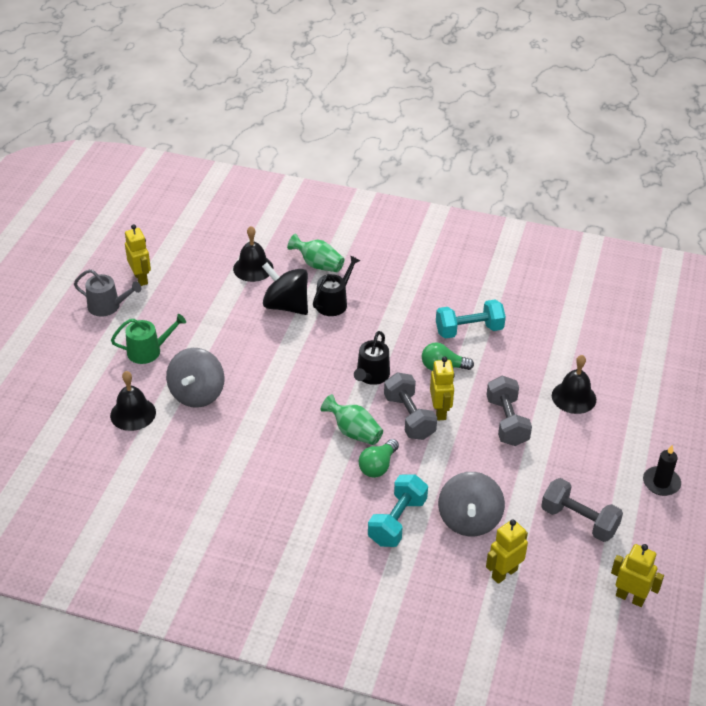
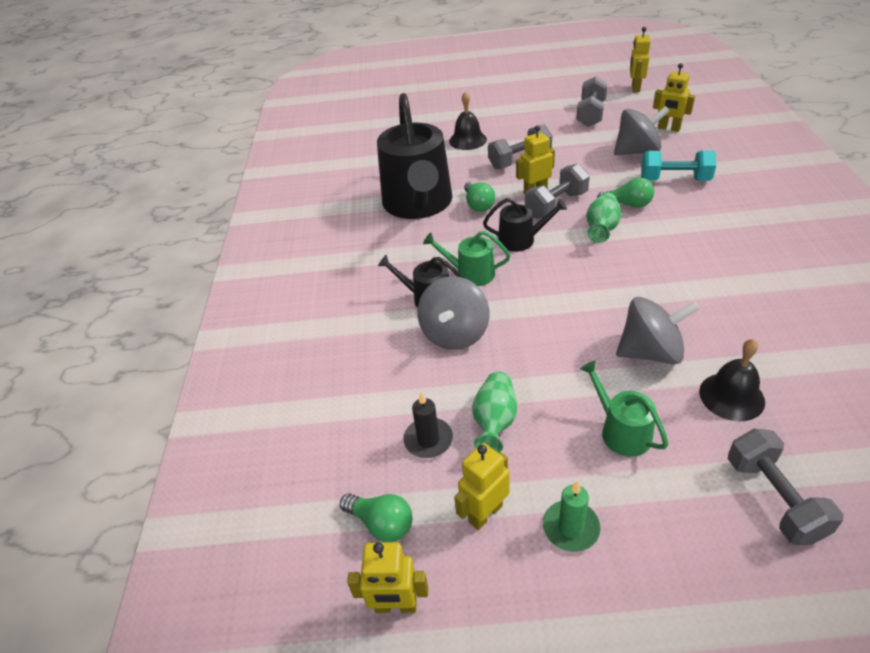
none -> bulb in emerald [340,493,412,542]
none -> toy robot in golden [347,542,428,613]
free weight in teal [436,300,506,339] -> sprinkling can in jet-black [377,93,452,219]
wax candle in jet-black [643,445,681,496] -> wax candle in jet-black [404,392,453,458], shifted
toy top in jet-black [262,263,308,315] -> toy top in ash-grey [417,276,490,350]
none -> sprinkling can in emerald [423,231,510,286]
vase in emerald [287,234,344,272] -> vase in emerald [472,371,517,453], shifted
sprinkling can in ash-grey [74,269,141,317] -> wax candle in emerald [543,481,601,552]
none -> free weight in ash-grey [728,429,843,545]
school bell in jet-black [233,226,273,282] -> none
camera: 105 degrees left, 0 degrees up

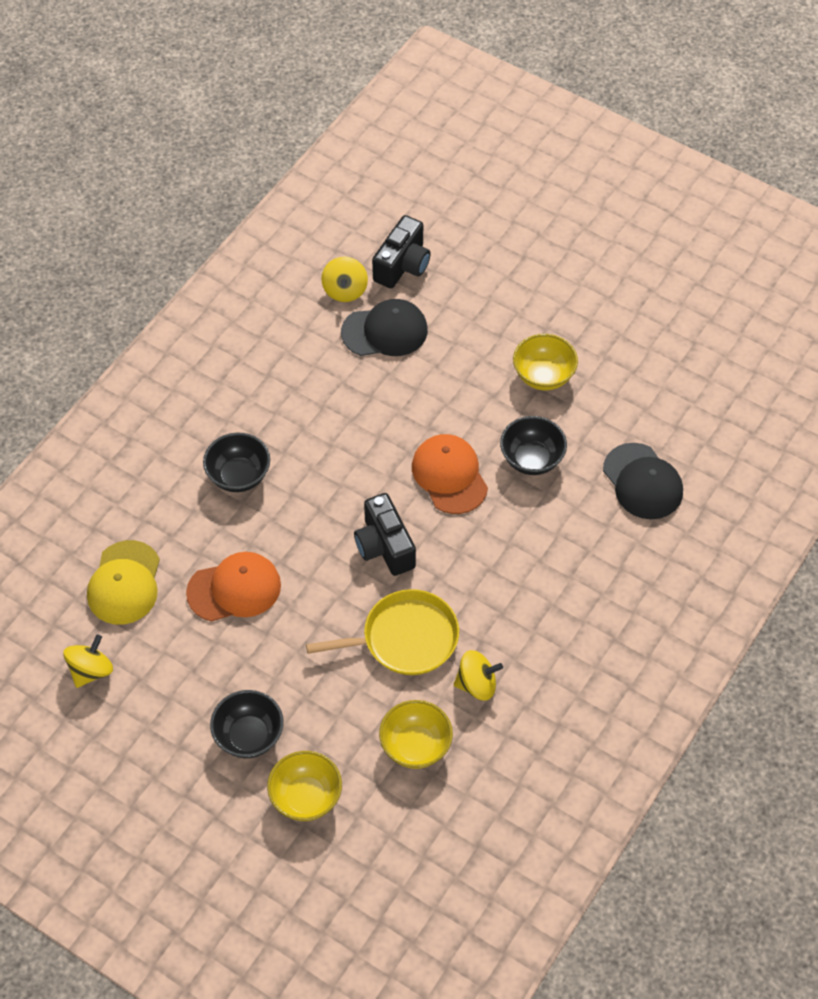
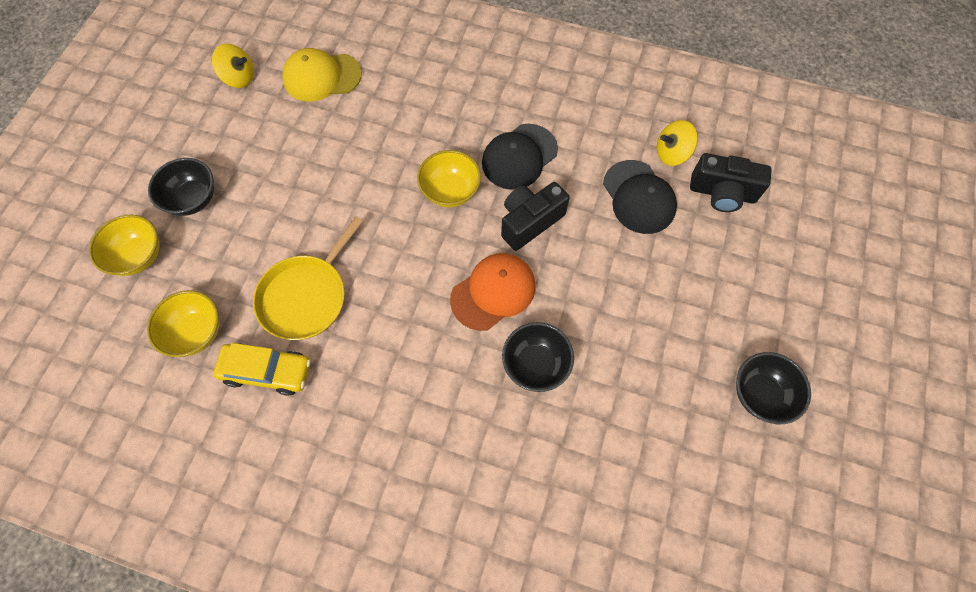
toy top in golden [454,650,503,701] -> toy car in golden [213,343,311,396]
frying pan in golden [306,589,459,675] -> frying pan in golden [253,216,363,340], 60 degrees clockwise
serving bowl in golden [513,334,578,391] -> serving bowl in golden [417,150,481,208], shifted
baseball cap in jet-black [603,443,683,519] -> baseball cap in jet-black [482,124,558,190], shifted
photo camera in jet-black [354,493,416,576] -> photo camera in jet-black [501,182,570,251], shifted
serving bowl in jet-black [203,433,270,492] -> serving bowl in jet-black [736,352,811,424], shifted
baseball cap in bright orange [186,552,281,622] -> none
camera: 75 degrees right, 10 degrees up

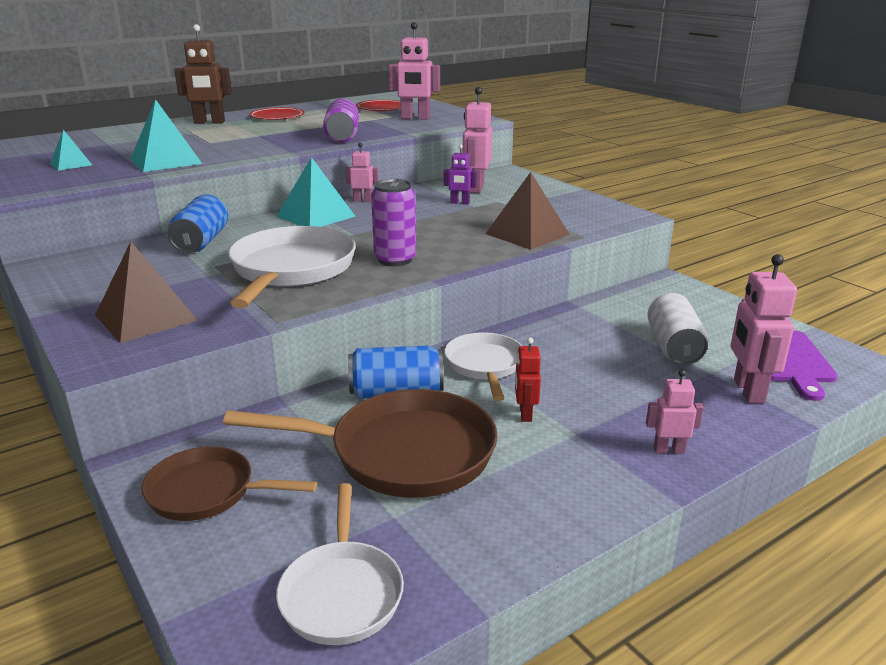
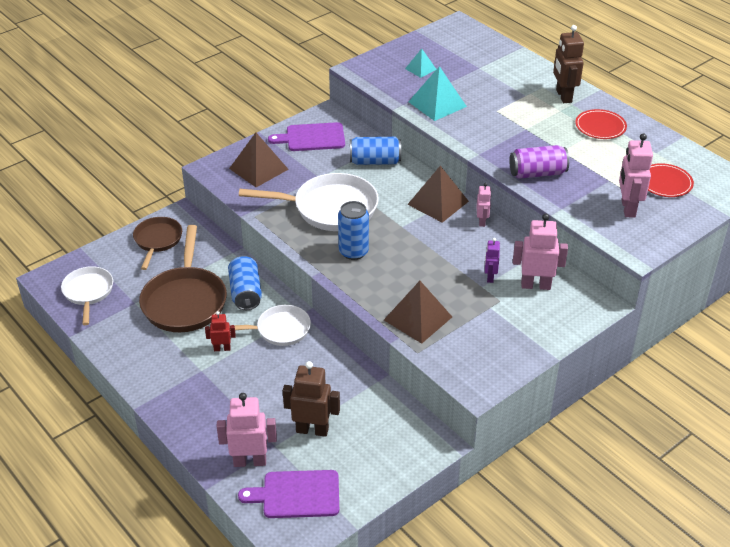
frying pan in white [276,483,404,645] -> frying pan in white [61,266,113,325], 90 degrees clockwise
none -> bread board in purple [268,122,345,151]
soda can in white [647,293,708,365] -> toy robot in brown [283,361,340,437]
soda can in purple [371,179,416,266] -> soda can in blue [338,201,369,260]
solid pyramid in teal [277,157,356,227] -> solid pyramid in brown [407,166,469,223]
toy robot in rosy [646,370,704,454] -> none
camera: 85 degrees right, 15 degrees up

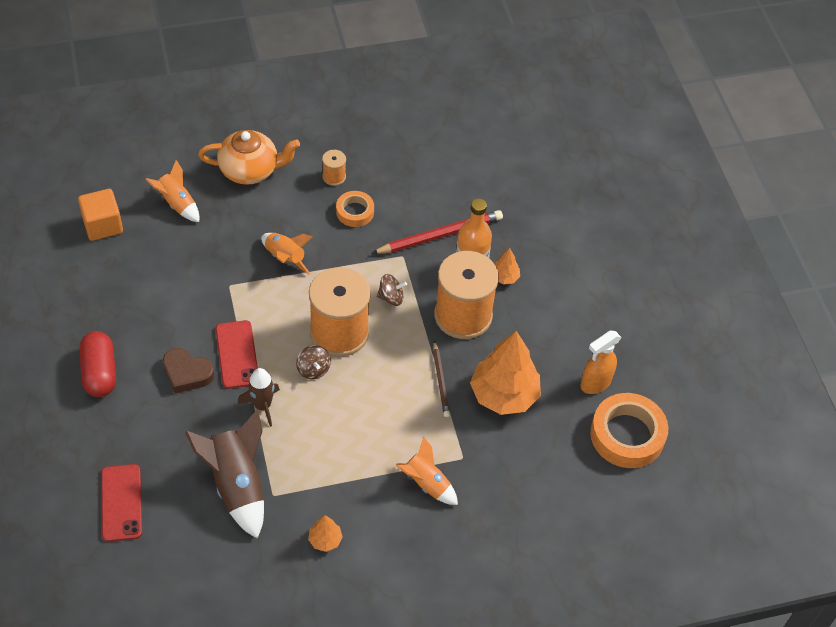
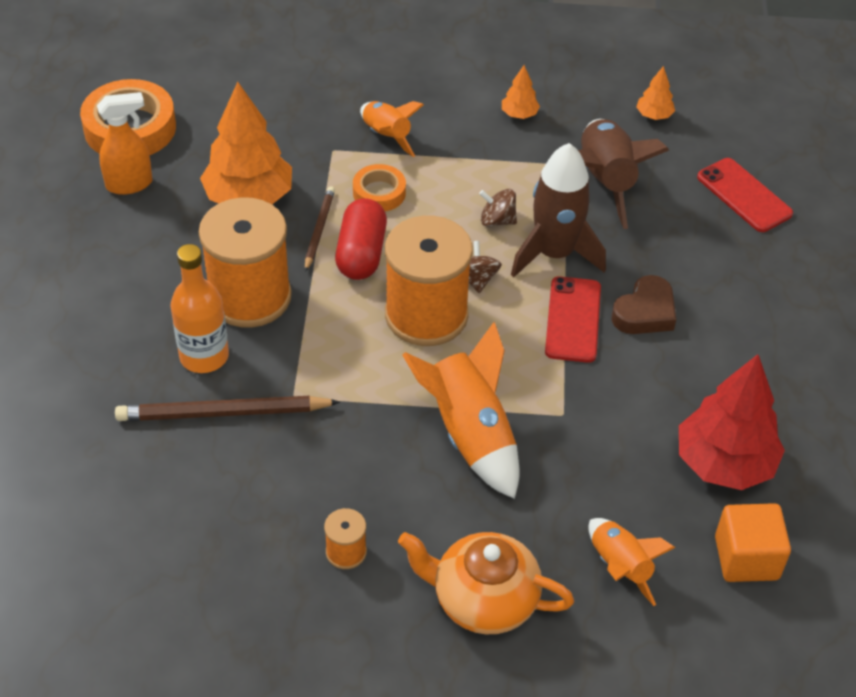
lead pencil in scarlet [371,210,503,254] -> lead pencil in brown [115,396,340,421]
pill shape in scarlet [79,331,116,397] -> pill shape in scarlet [335,198,387,280], shifted
sticky tape in bright orange [336,191,374,227] -> sticky tape in bright orange [353,164,406,211], shifted
spaceship in bright orange [261,233,312,274] -> spaceship in bright orange [402,322,520,499], x1.65
toy top in brown [377,274,407,306] -> toy top in brown [479,189,517,227], shifted
spaceship in brown [238,368,280,427] -> spaceship in brown [511,143,606,278], x1.65
heart shape in brown [163,348,214,393] -> heart shape in brown [612,275,676,334], 90 degrees clockwise
fir tree in bright orange [495,248,520,285] -> fir tree in bright orange [636,66,675,120], shifted
none -> fir tree in scarlet [679,354,785,490]
phone in scarlet [101,464,142,542] -> phone in scarlet [697,158,793,232], 45 degrees counterclockwise
camera: 160 degrees left, 5 degrees down

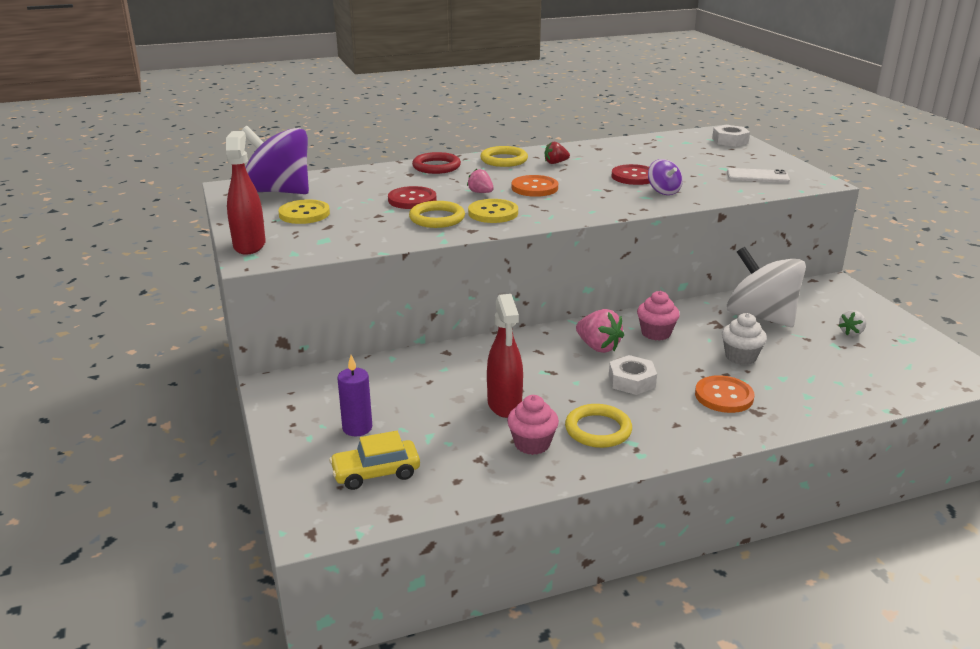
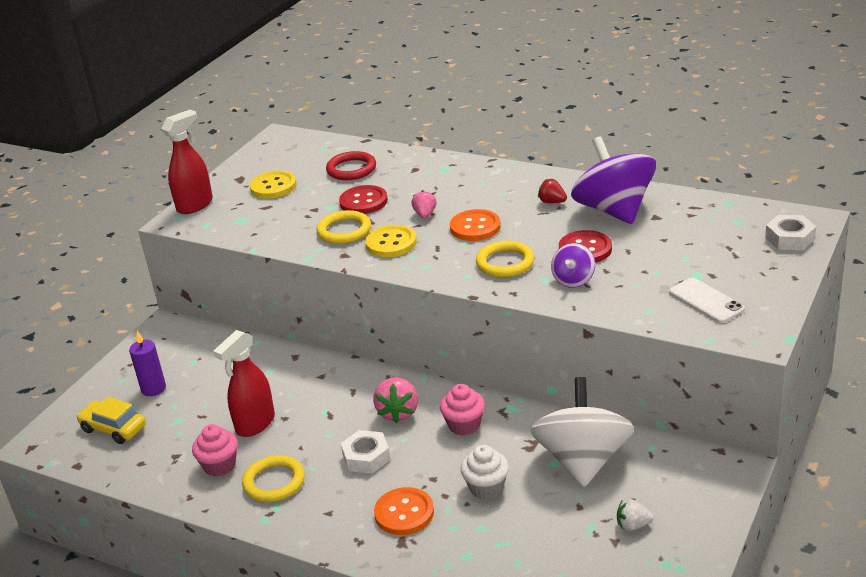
ring in scarlet [412,152,461,174] -> ring in scarlet [326,151,376,180], shifted
ring in golden [480,146,528,167] -> ring in golden [476,240,535,277], shifted
toy top in purple [241,126,309,194] -> toy top in purple [571,136,656,224], shifted
camera: 50 degrees right, 5 degrees up

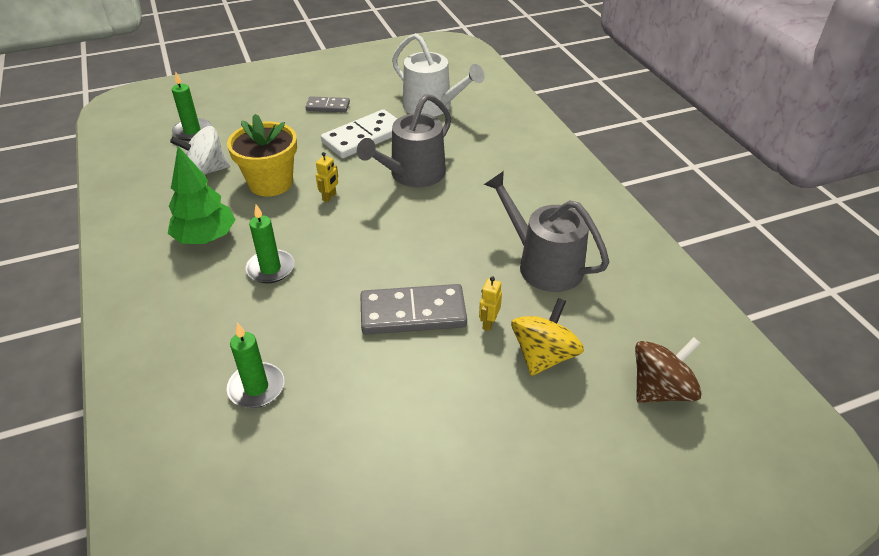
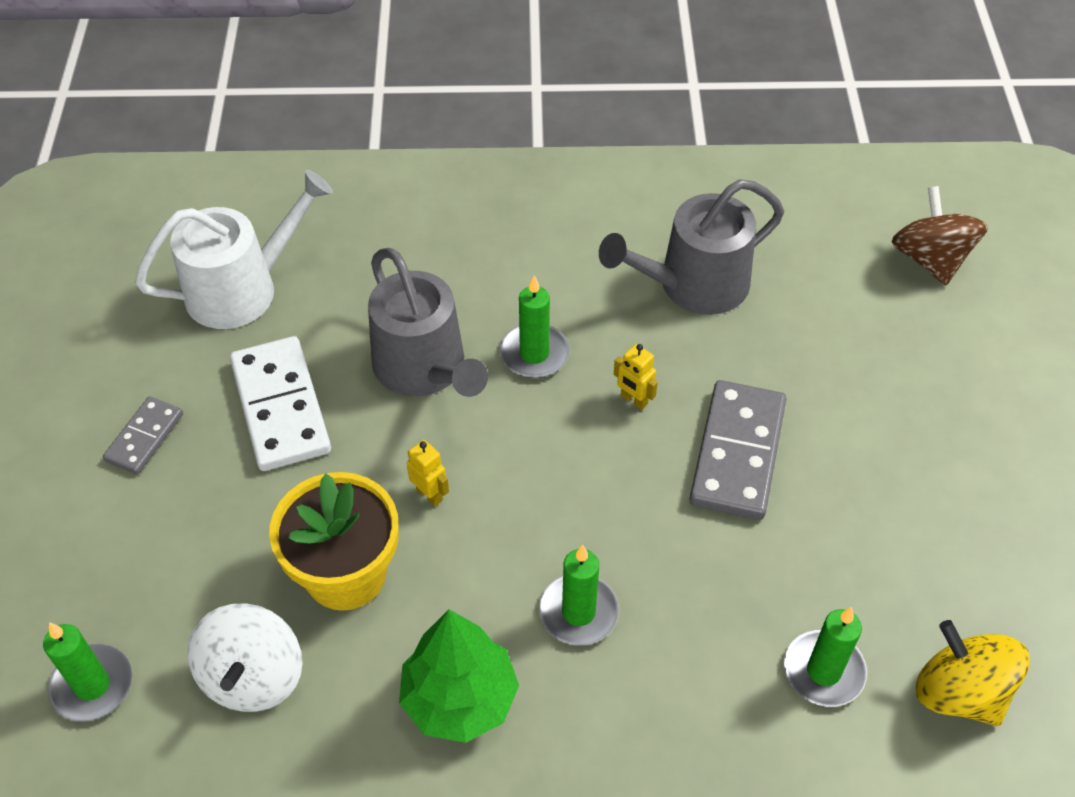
none -> wax candle in emerald [499,275,569,378]
toy robot in golden [479,277,502,331] -> toy robot in golden [614,344,658,410], shifted
toy top in golden [511,298,584,376] -> toy top in golden [916,620,1030,726], shifted
camera: 70 degrees left, 10 degrees up

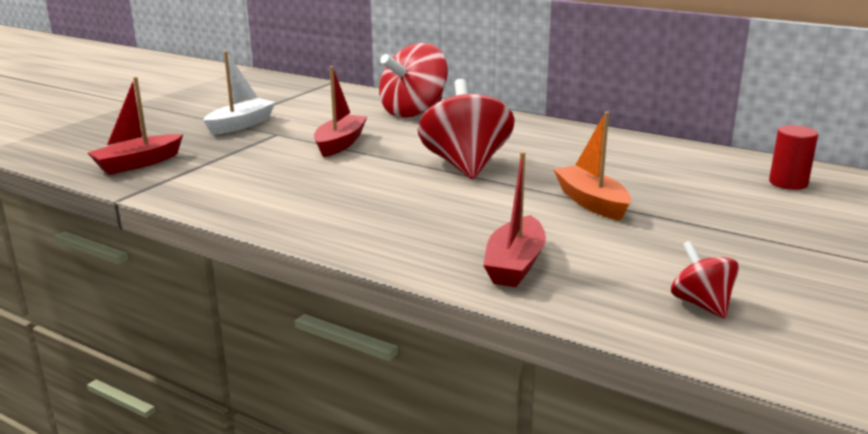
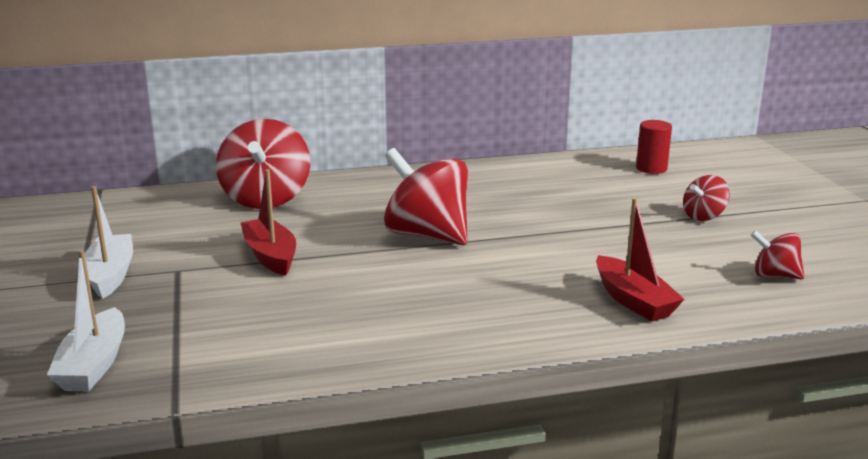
boat in scarlet [87,77,183,174] -> boat in white [47,250,125,391]
none -> toy top in scarlet [683,175,730,221]
boat in bright orange [553,111,631,221] -> none
camera: 45 degrees left, 0 degrees up

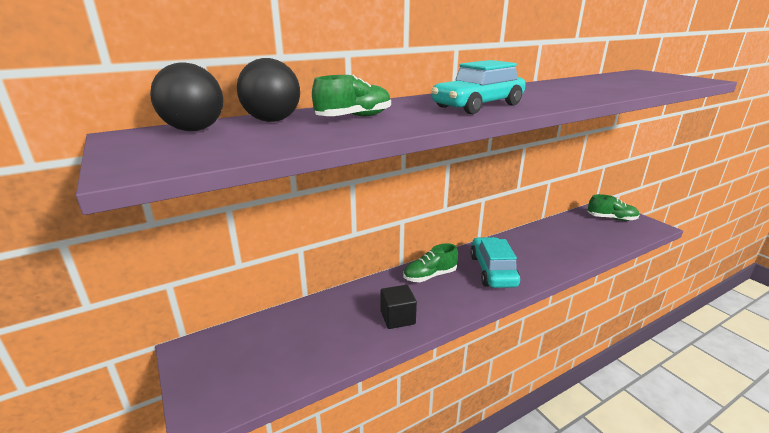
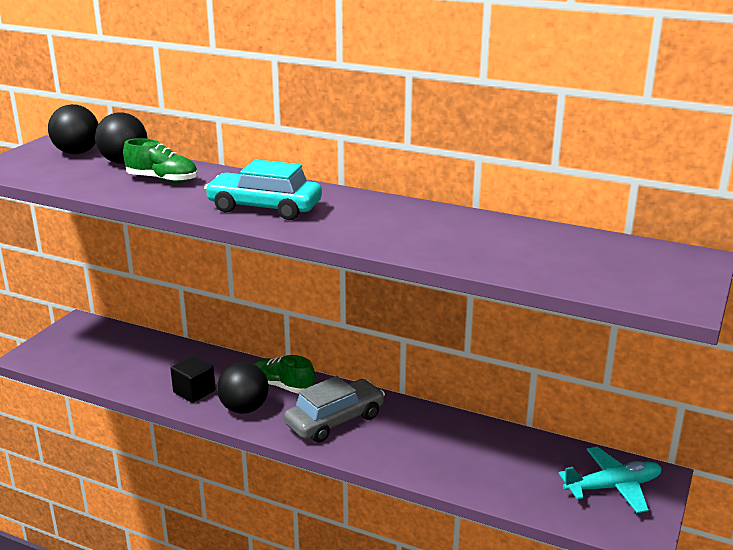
none -> play ball in jet-black [217,362,269,414]
toy car in teal [470,237,520,288] -> toy car in ash-grey [284,376,385,443]
sneaker in emerald [588,194,639,221] -> toy plane in teal [559,447,662,513]
camera: 55 degrees right, 0 degrees up

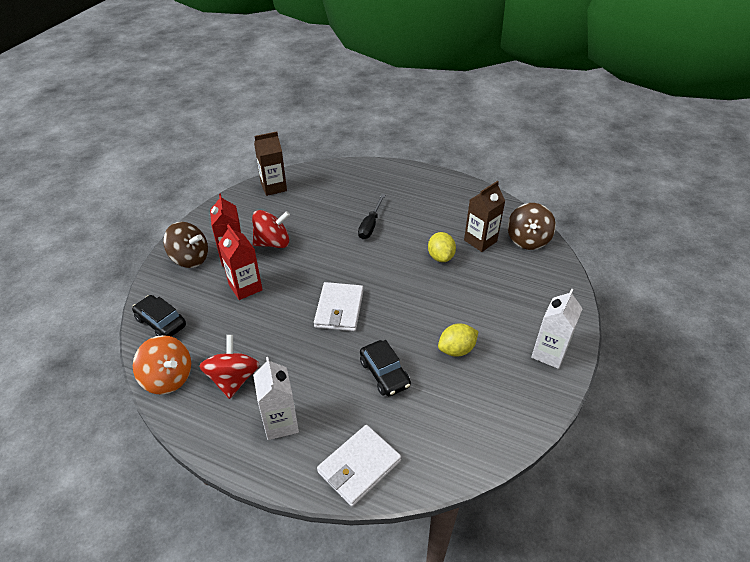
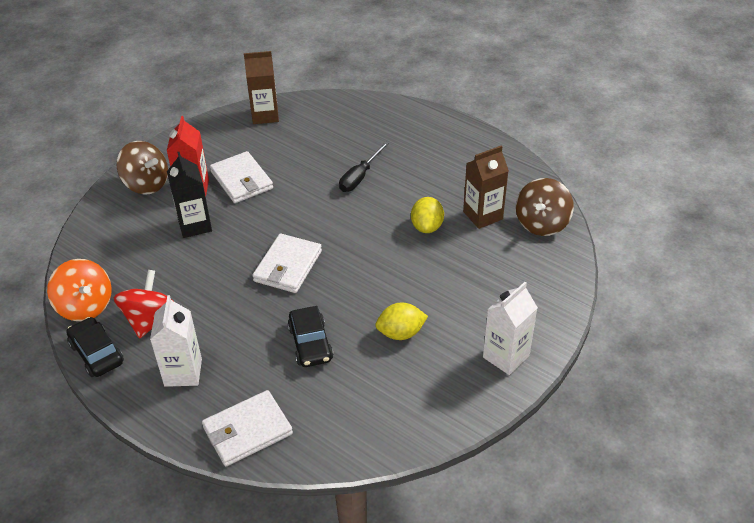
toy car in jet-black [132,295,186,337] -> toy car in jet-black [66,317,124,377], shifted
carton in scarlet [218,224,263,300] -> carton in jet-black [167,152,212,238]
toy top in scarlet [252,210,290,248] -> billfold in white [210,151,273,203]
camera: 15 degrees right, 0 degrees up

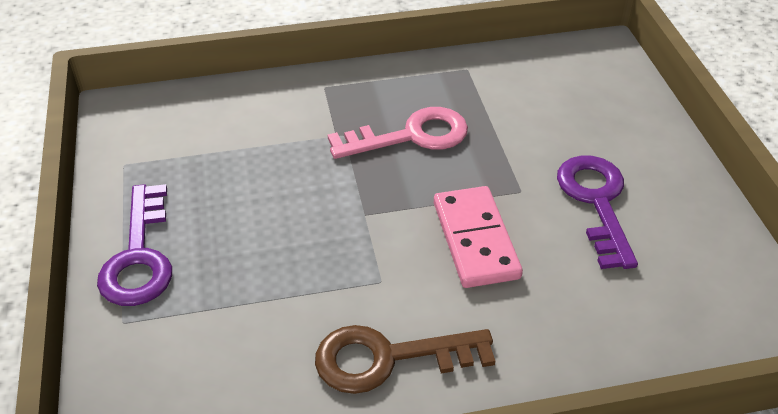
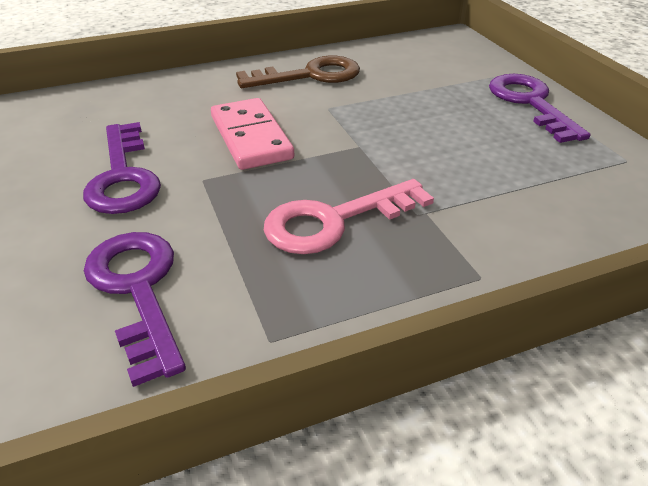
none -> door key in purple [84,232,186,387]
camera: 170 degrees right, 5 degrees down

